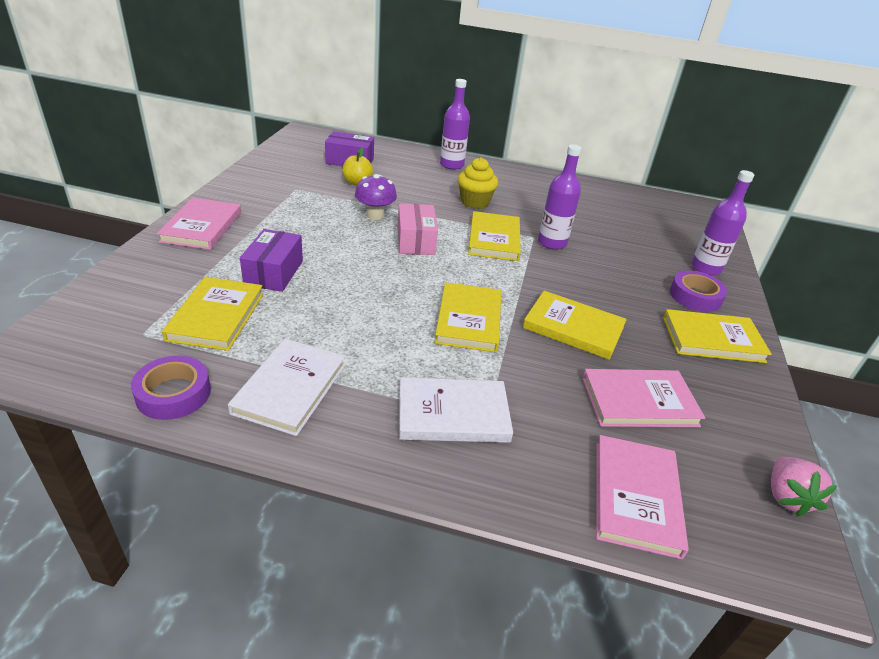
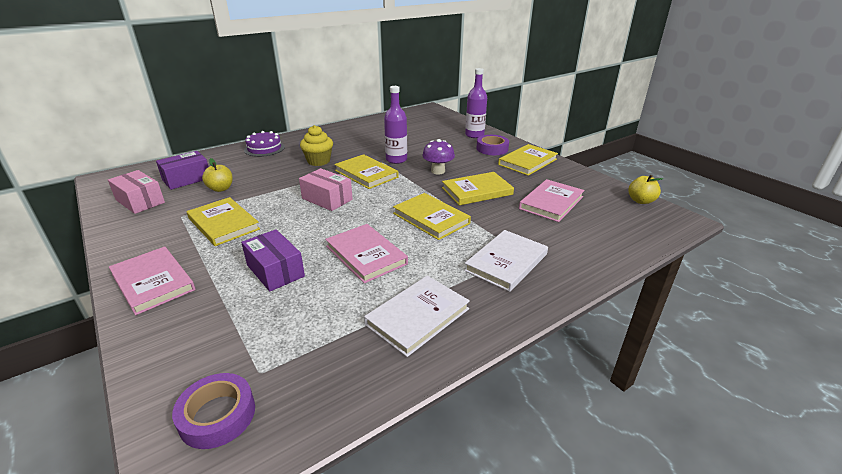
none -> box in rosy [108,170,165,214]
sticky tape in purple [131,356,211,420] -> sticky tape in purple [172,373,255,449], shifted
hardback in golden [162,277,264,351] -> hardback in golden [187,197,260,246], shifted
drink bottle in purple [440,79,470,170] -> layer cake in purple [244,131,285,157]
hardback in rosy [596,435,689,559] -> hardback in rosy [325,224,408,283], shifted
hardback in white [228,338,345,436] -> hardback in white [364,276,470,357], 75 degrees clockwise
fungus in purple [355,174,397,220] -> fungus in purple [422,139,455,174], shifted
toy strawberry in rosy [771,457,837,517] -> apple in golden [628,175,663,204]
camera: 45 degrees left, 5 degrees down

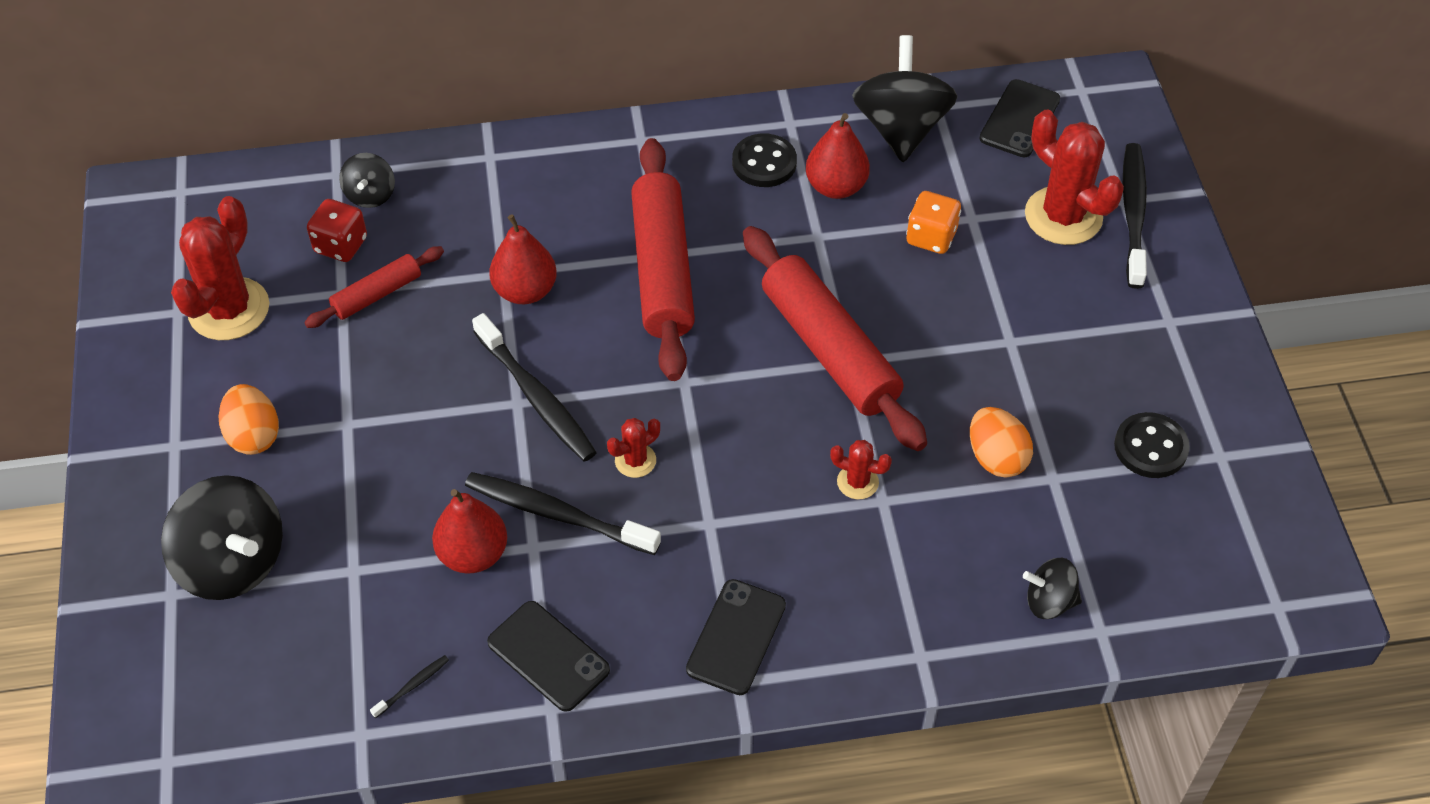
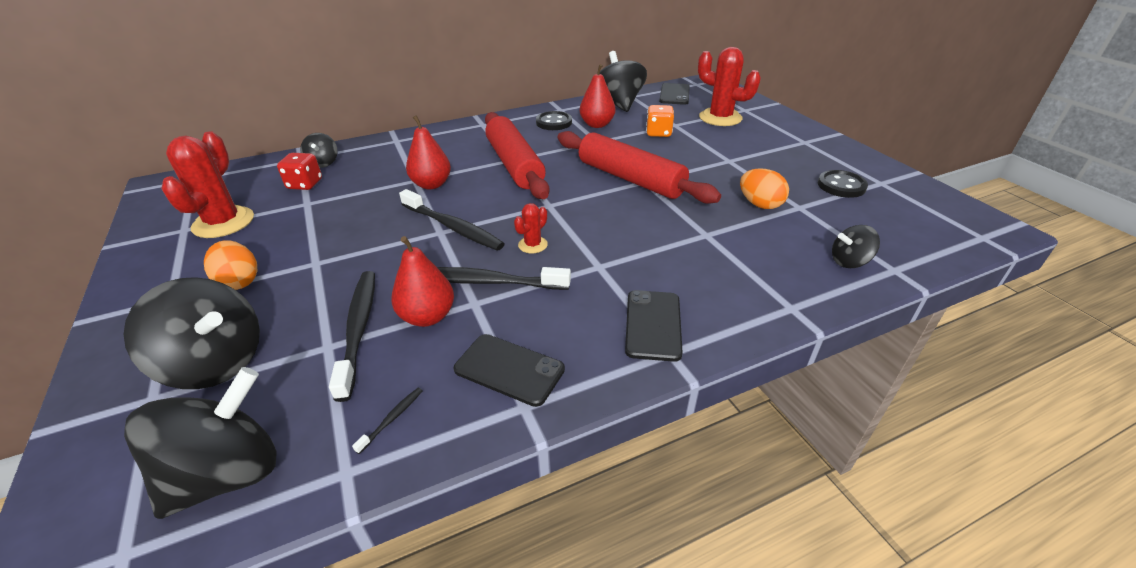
none -> toy top in jet-black [124,367,277,519]
dental brush in jet-black [1123,143,1147,289] -> dental brush in jet-black [329,271,375,402], shifted
rolling pin in scarlet [304,246,444,328] -> none
cactus in scarlet [830,440,892,499] -> none
camera: 15 degrees left, 15 degrees down

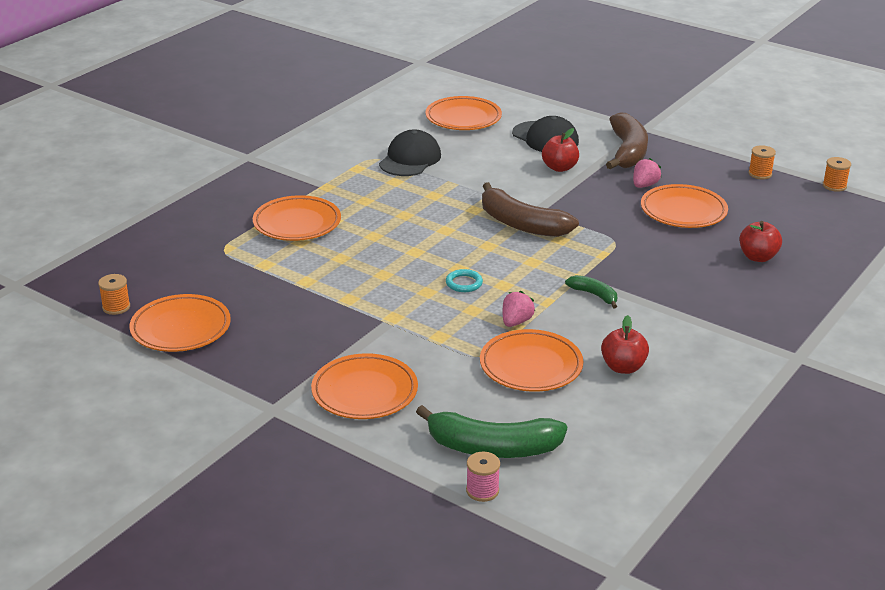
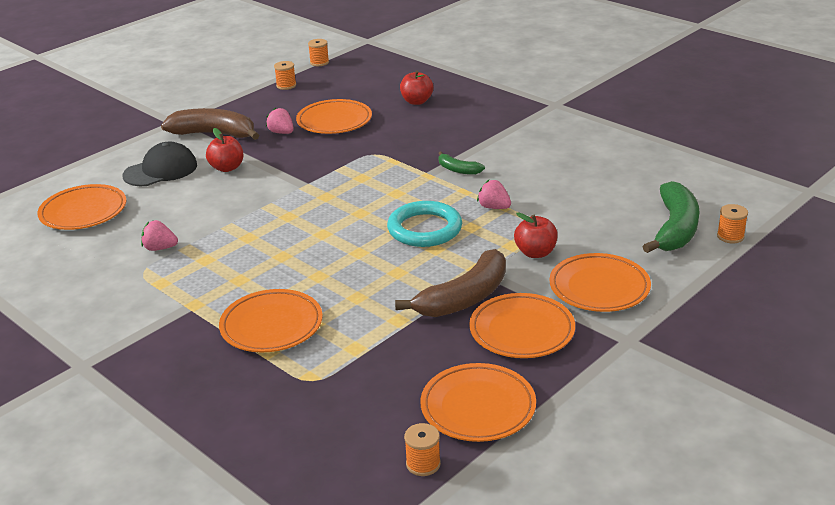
baseball cap in jet-black [379,130,441,176] -> toy strawberry in rosy [141,220,178,251]
ring in teal [446,269,483,292] -> ring in teal [387,201,462,247], x2.10
toy banana in brown [482,182,579,237] -> toy banana in brown [395,249,506,317], shifted
toy banana in emerald [565,275,617,308] -> toy banana in emerald [438,152,485,175], 105 degrees counterclockwise
dinner plate in bright orange [480,329,583,392] -> dinner plate in bright orange [469,293,575,358], shifted
apple in scarlet [601,315,649,374] -> apple in scarlet [514,212,558,258], shifted
bobbin in rosy [466,452,500,502] -> bobbin in bright orange [717,204,748,243]
camera: 80 degrees left, 0 degrees up

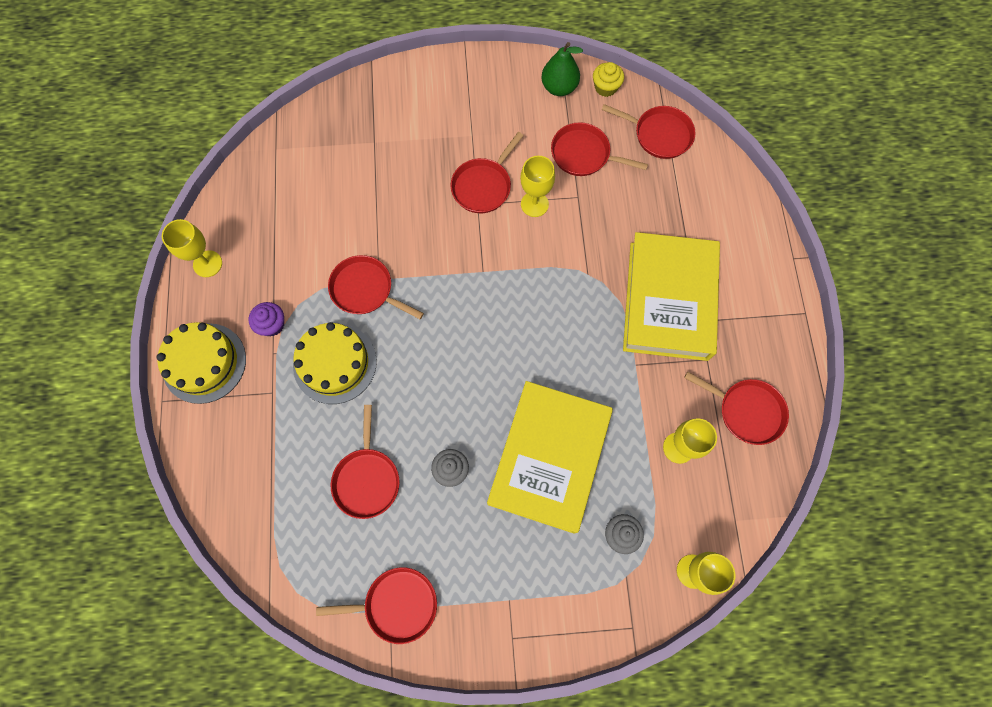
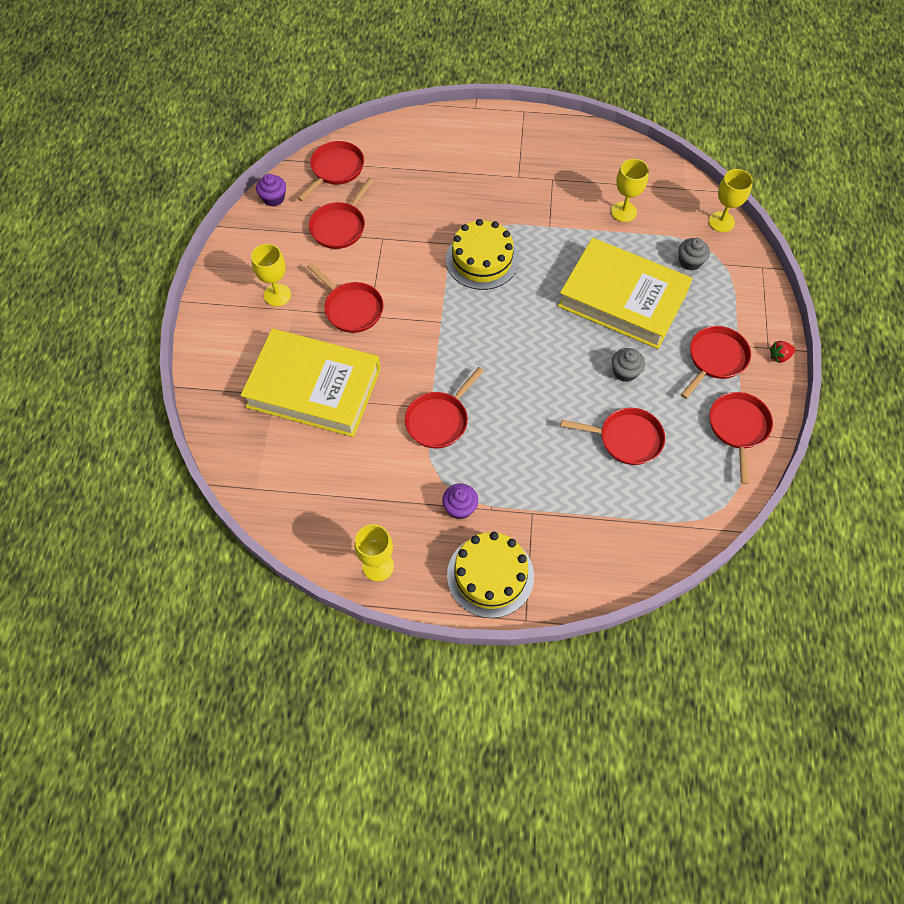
hardback in golden [623,232,720,361] -> hardback in golden [241,329,381,437], shifted
wine glass in golden [520,156,555,217] -> wine glass in golden [251,244,291,306], shifted
fairy cake in golden [593,62,624,97] -> fairy cake in purple [256,174,286,207]
layer cake in golden [293,322,377,404] -> layer cake in golden [446,219,519,290], shifted
frying pan in scarlet [684,372,789,445] -> frying pan in scarlet [681,326,751,399], shifted
none -> toy strawberry in scarlet [770,341,795,363]
toy pear in emerald [542,42,583,96] -> none
camera: 80 degrees left, 10 degrees down

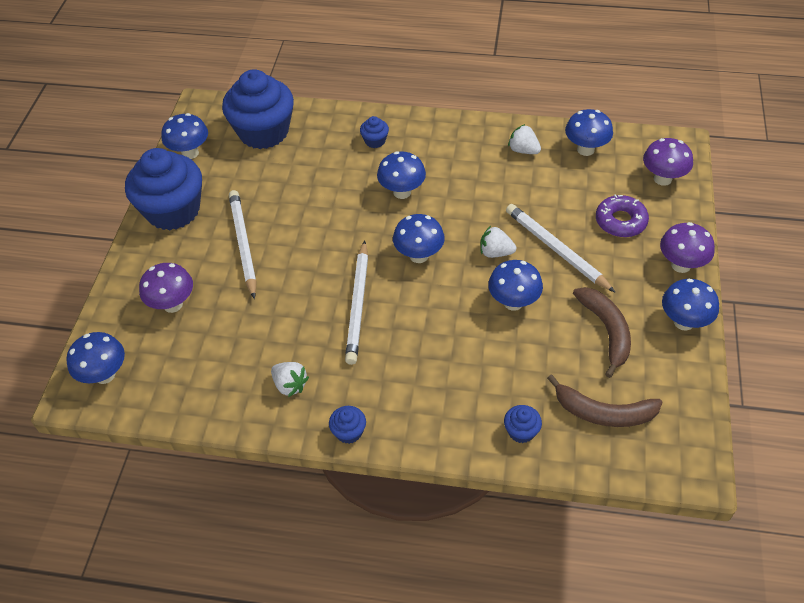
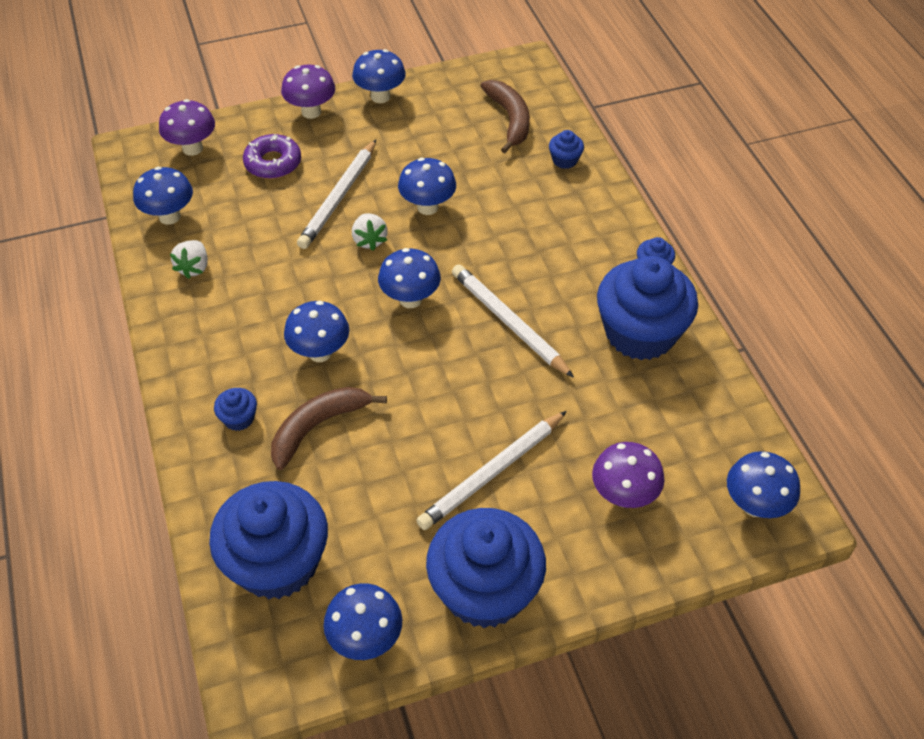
toy banana in brown [573,287,631,378] -> toy banana in brown [271,387,387,470], shifted
lead pencil in white [345,240,368,365] -> lead pencil in white [452,264,574,378], 105 degrees counterclockwise
toy strawberry in white [271,362,309,397] -> fairy cake in blue [597,256,698,360]
camera: 120 degrees left, 0 degrees up

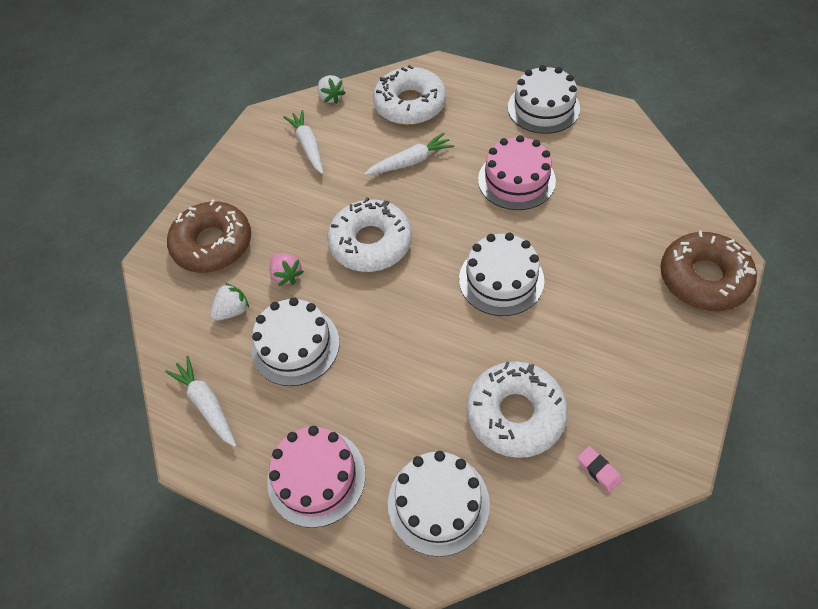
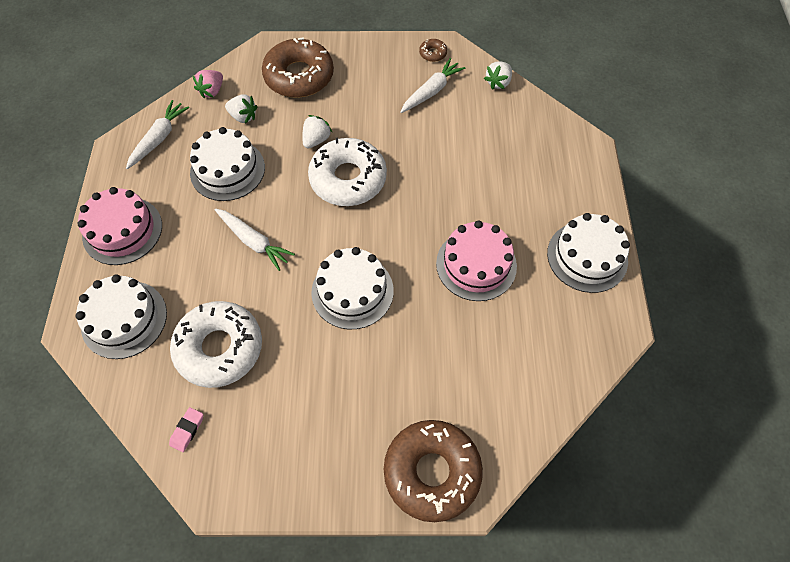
toy strawberry in rosy [269,253,304,286] -> toy strawberry in rosy [192,70,223,98], shifted
root vegetable in white [364,133,454,175] -> root vegetable in white [215,209,295,271], shifted
none -> toy strawberry in white [302,115,332,148]
none -> donut in brown [419,39,447,62]
donut in white [373,65,446,125] -> none
camera: 60 degrees right, 5 degrees up

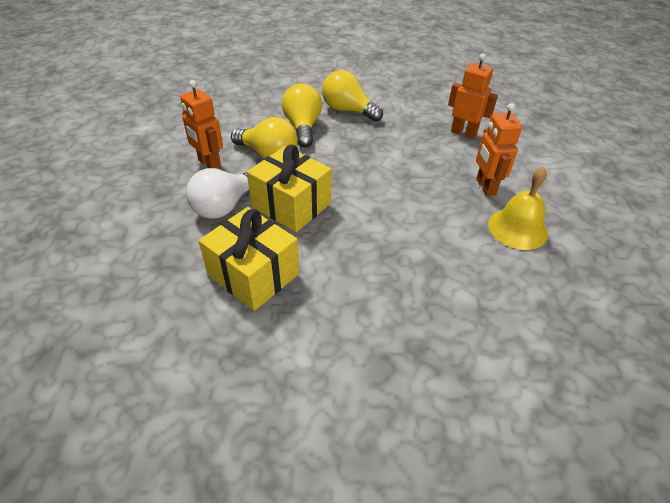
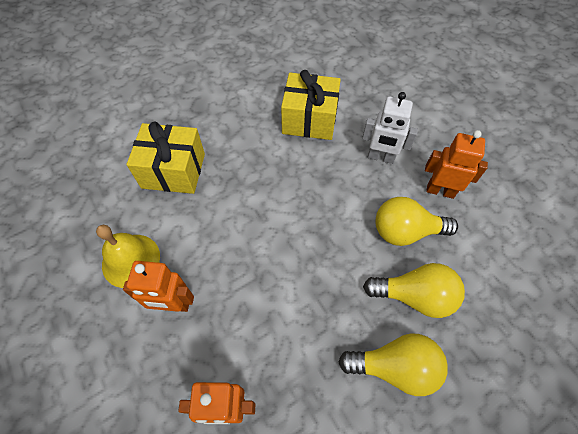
toy robot in bright orange [476,103,522,196] -> toy robot in bright orange [123,261,194,312], 135 degrees clockwise
gift in golden [247,145,332,232] -> gift in golden [126,121,205,194], shifted
bulb in white [186,168,249,219] -> toy robot in white [362,92,418,164]
bulb in golden [282,83,322,147] -> bulb in golden [363,263,465,318], 45 degrees counterclockwise
camera: 150 degrees right, 15 degrees up

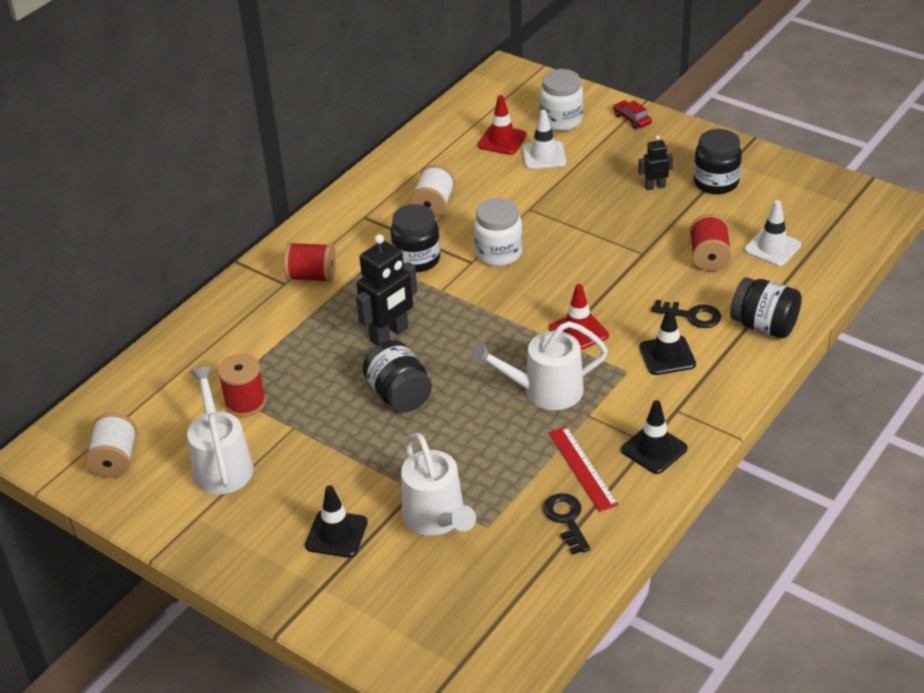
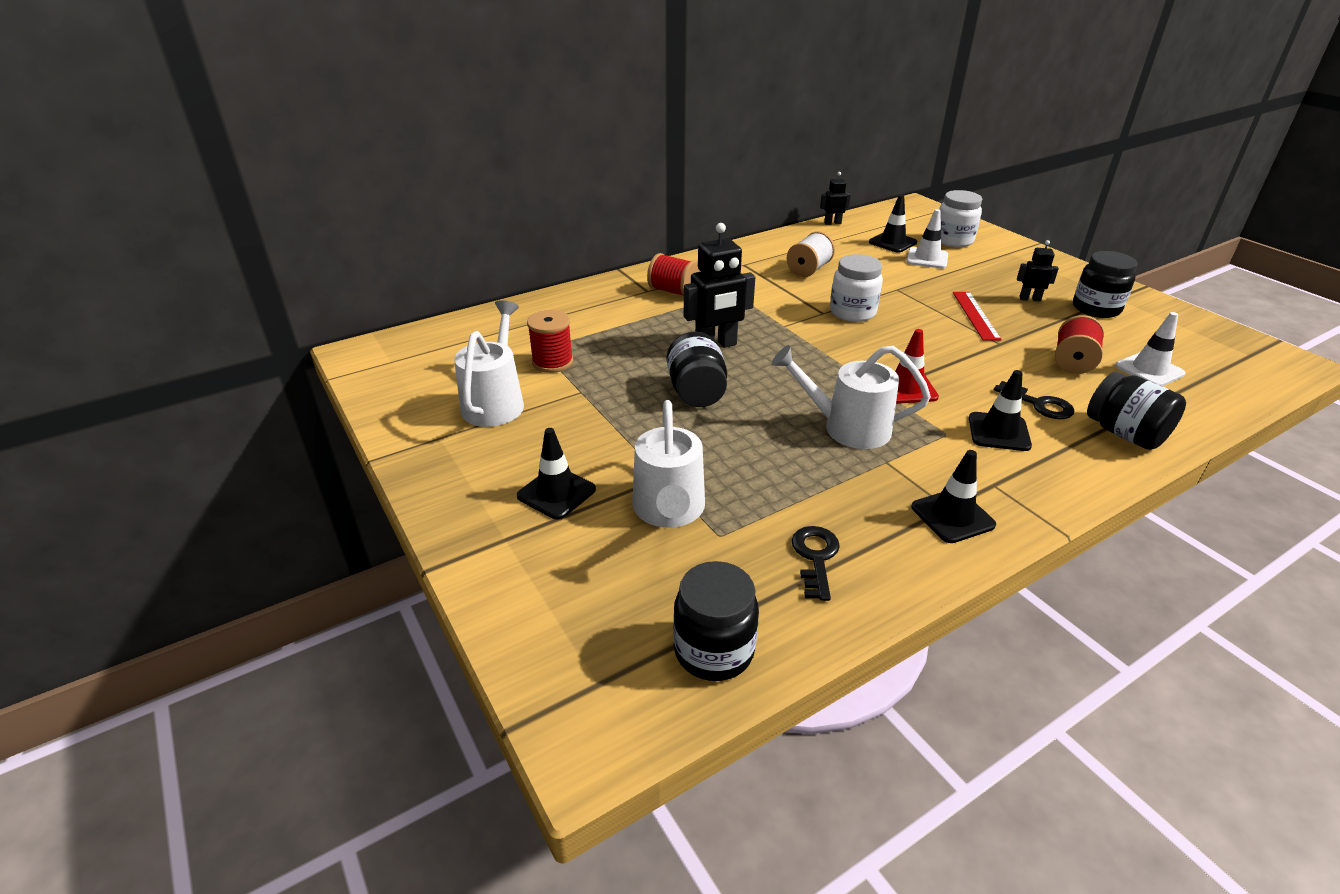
jam jar in jet-black [391,204,440,272] -> jam jar in jet-black [673,561,759,681], shifted
none -> toy robot in jet-black [820,172,851,225]
traffic cone in scarlet [478,95,527,155] -> traffic cone in jet-black [869,195,917,253]
ruler in scarlet [548,426,618,512] -> ruler in scarlet [953,292,1002,340], shifted
bobbin in white [85,413,137,478] -> none
toy car in scarlet [613,100,652,129] -> none
camera: 20 degrees right, 5 degrees down

